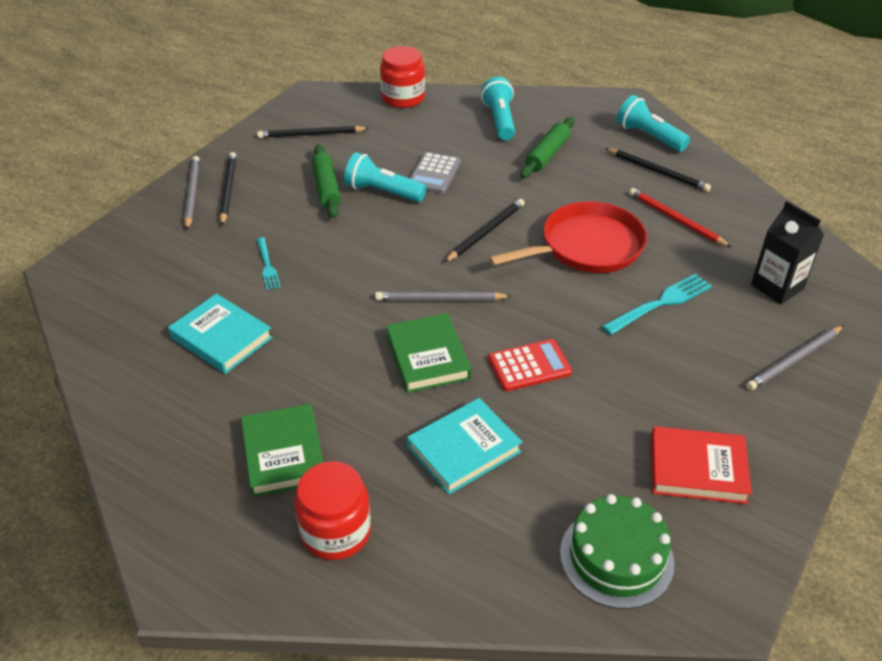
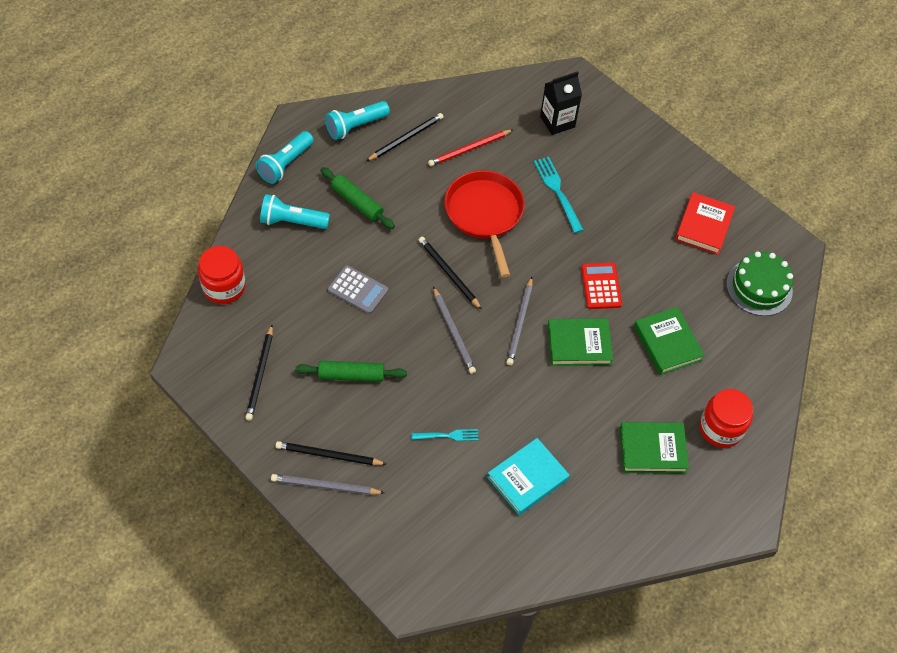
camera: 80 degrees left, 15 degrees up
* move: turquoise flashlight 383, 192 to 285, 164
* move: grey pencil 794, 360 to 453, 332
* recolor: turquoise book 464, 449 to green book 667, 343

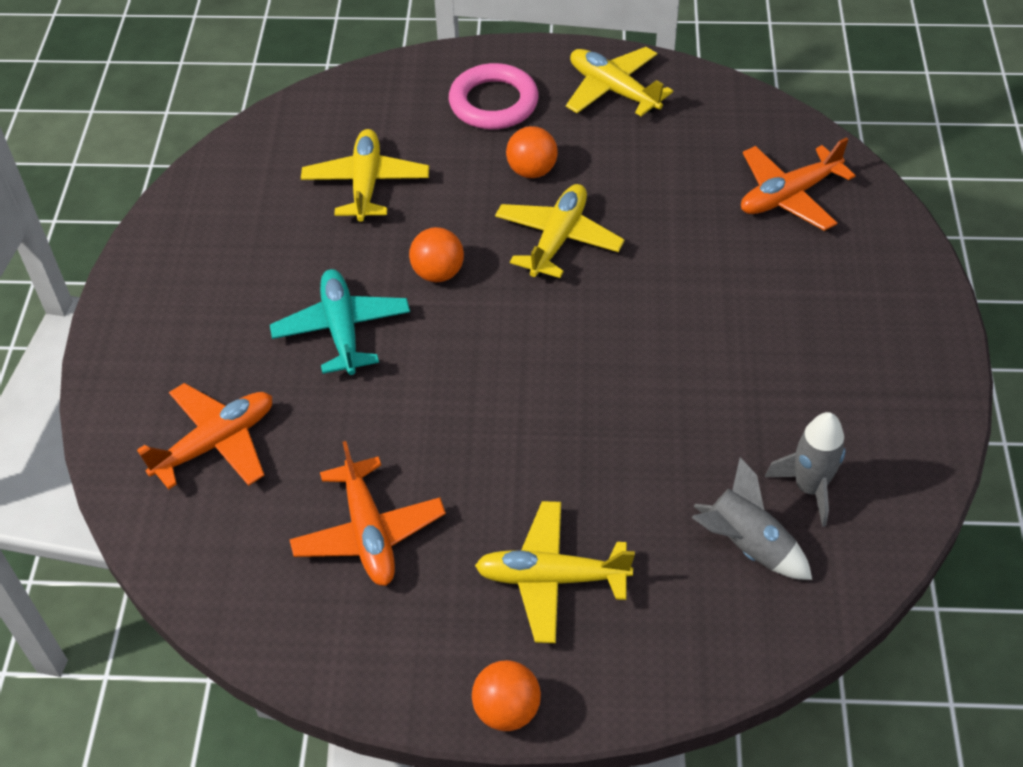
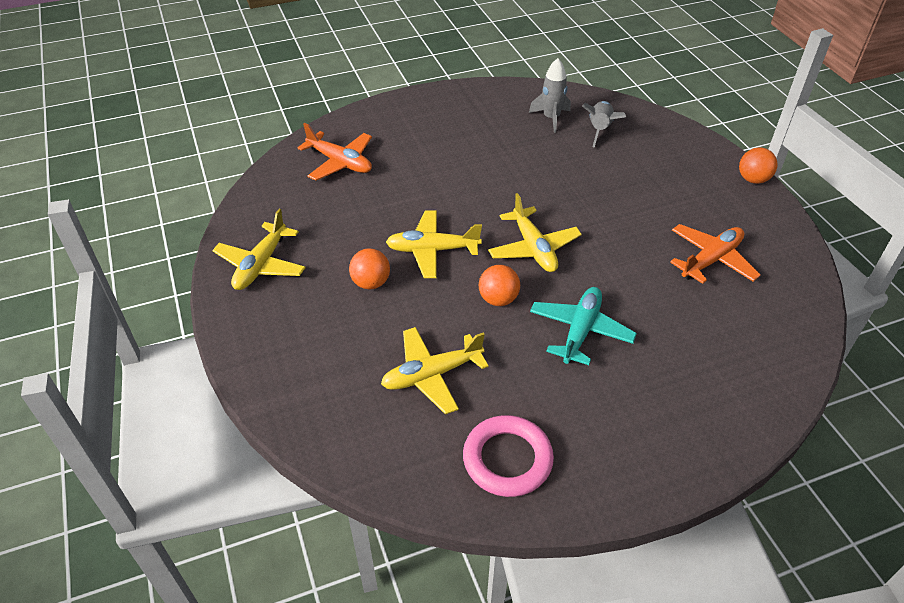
camera: 115 degrees left, 5 degrees down
* move: pink ring 493, 103 to 507, 459
* move: yellow plane 551, 578 to 533, 248
* rotate: turquoise plane 342, 329 = 580, 331 150 degrees clockwise
* delete: orange plane 216, 443

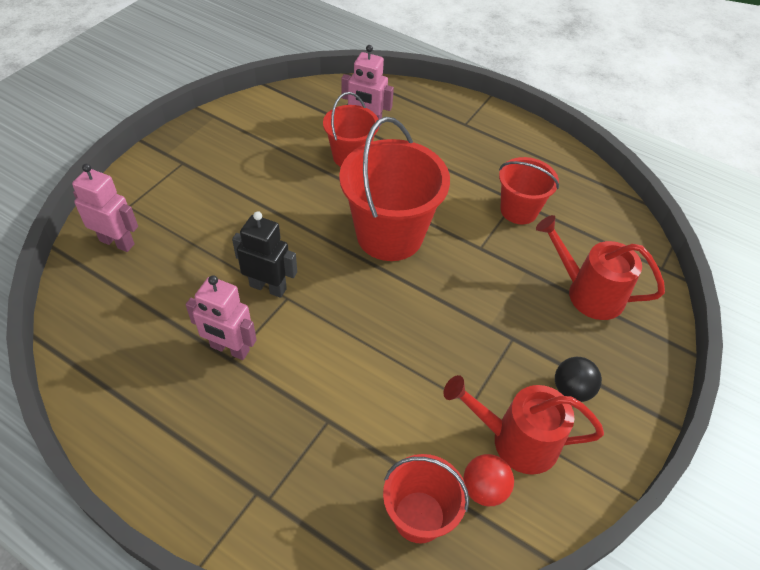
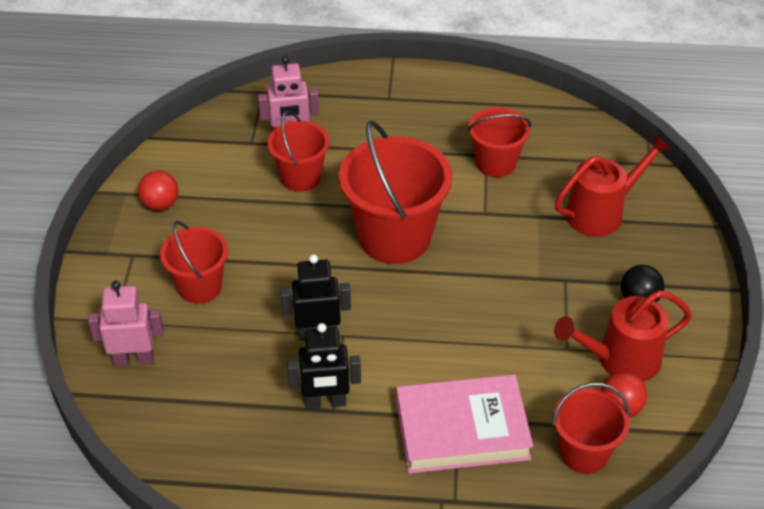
camera: 25 degrees left, 5 degrees down
* insert: red ball 160, 204
* insert: red bucket 199, 287
* recolor: pink robot 229, 349 to black robot 326, 402
* insert: pink book 462, 429
* rotate: red watering can 587, 292 = 602, 212 150 degrees clockwise

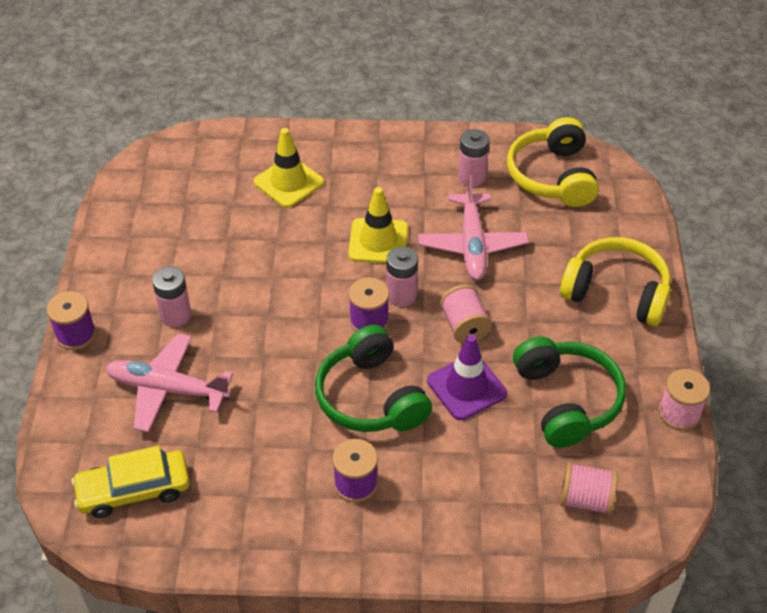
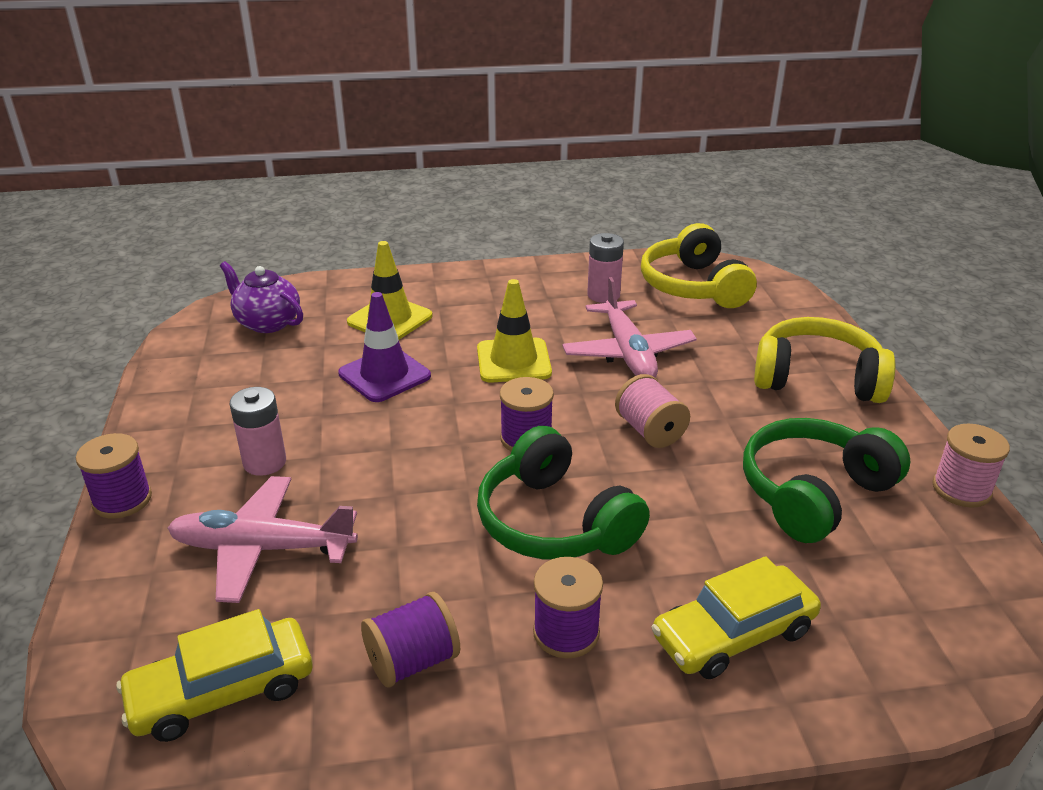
camera: 10 degrees left, 15 degrees down
* insert: purple teapot 267, 323
* move: purple traffic cone 466, 387 to 384, 375
* insert: purple spool 412, 661
* insert: yellow car 733, 634
* rotate: green headphones 566, 400 = 813, 493 105 degrees counterclockwise
* delete: pink battery 401, 295
* delete: pink spool 585, 500

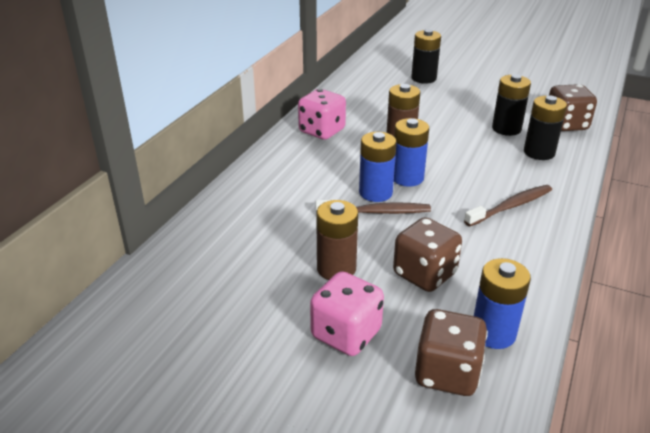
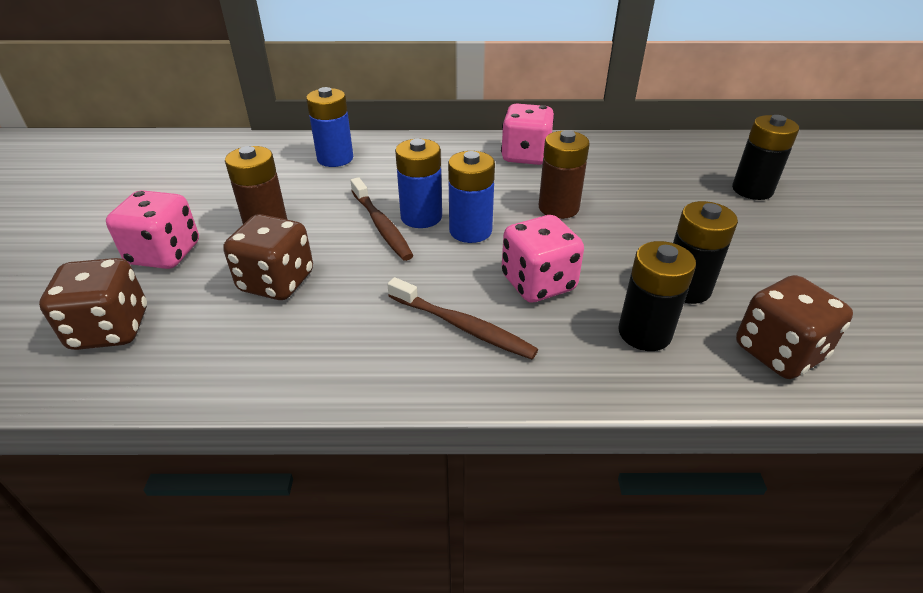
camera: 65 degrees right, 5 degrees up
* move: blue battery 493, 333 to 335, 158
* insert: pink dice 538, 283

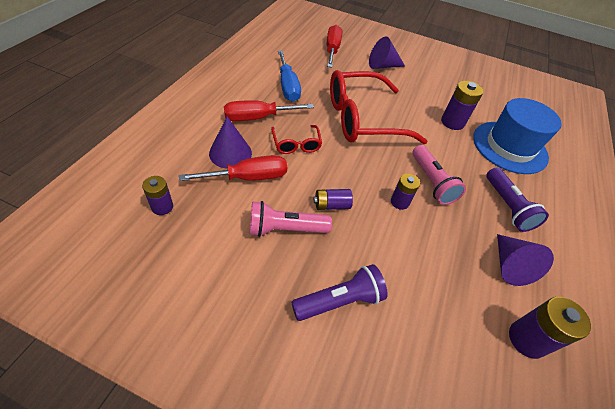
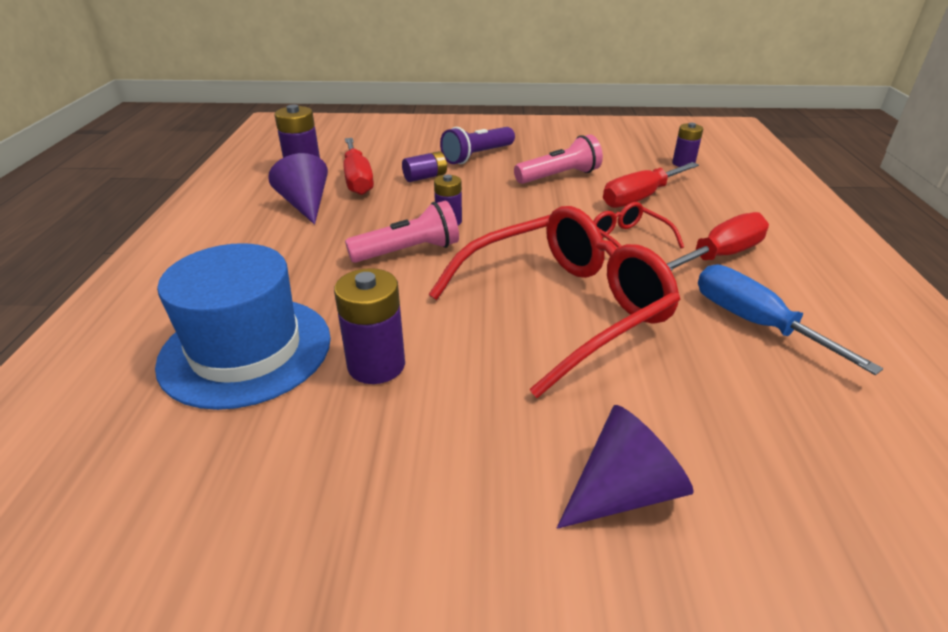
camera: 165 degrees right, 15 degrees down
* move: red screwdriver 332, 50 to 357, 180
* rotate: pink flashlight 431, 182 = 408, 251 105 degrees clockwise
* move: purple battery 331, 205 to 425, 177
* delete: purple cone 230, 153
* delete: purple flashlight 507, 207

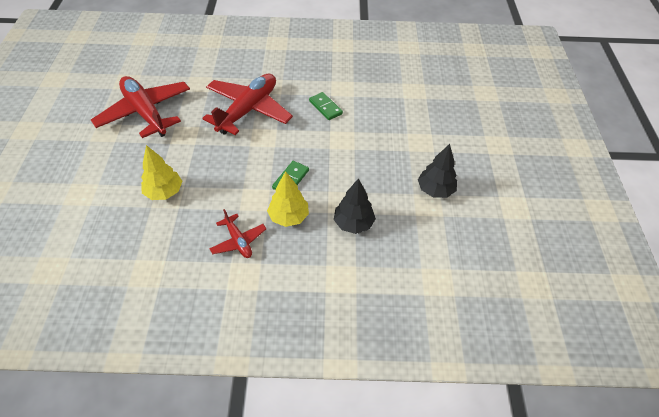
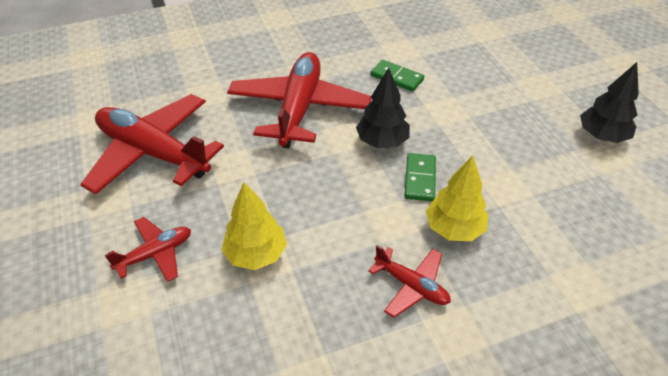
camera: 20 degrees left, 5 degrees down
* insert: red plane 155, 254
* move: black tree 353, 223 to 382, 141

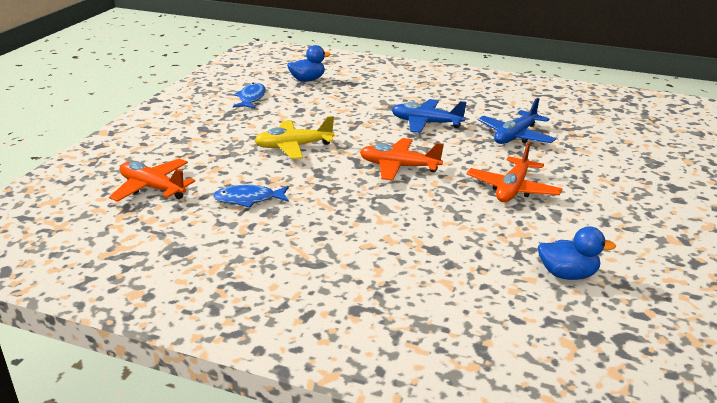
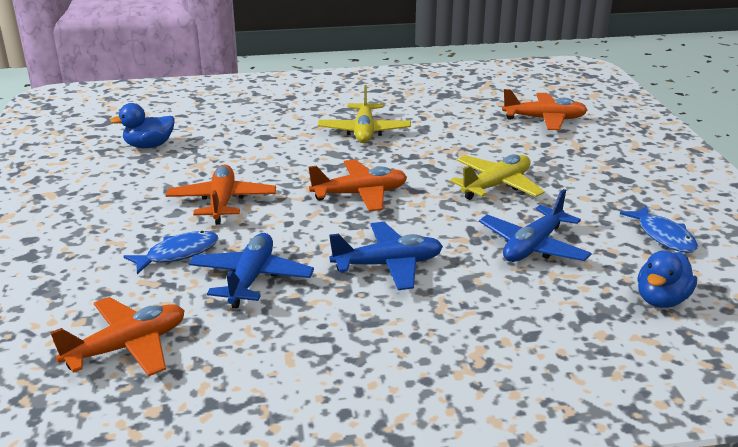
camera: 150 degrees right, 0 degrees up
* insert: orange plane 127, 347
* move: blue fish 248, 199 to 178, 254
* insert: yellow plane 364, 131
* insert: blue plane 533, 246

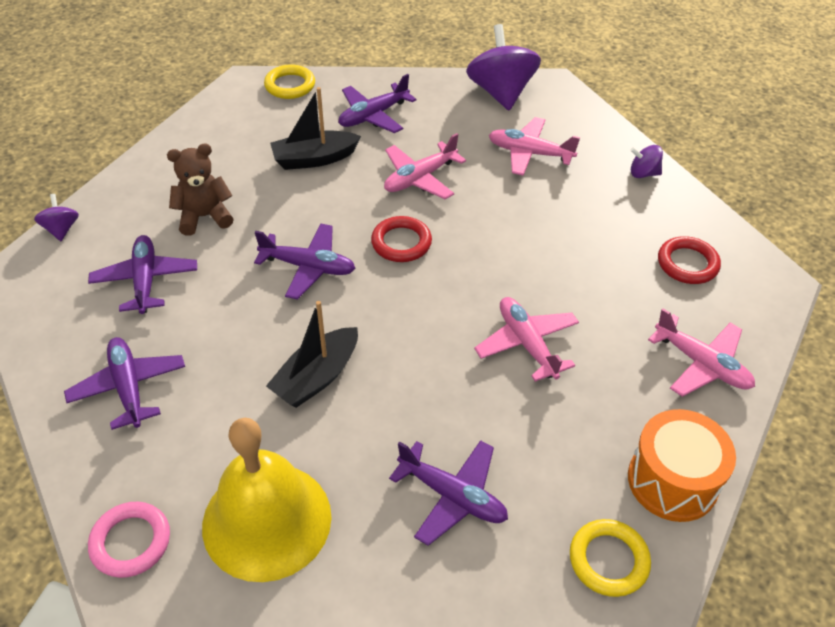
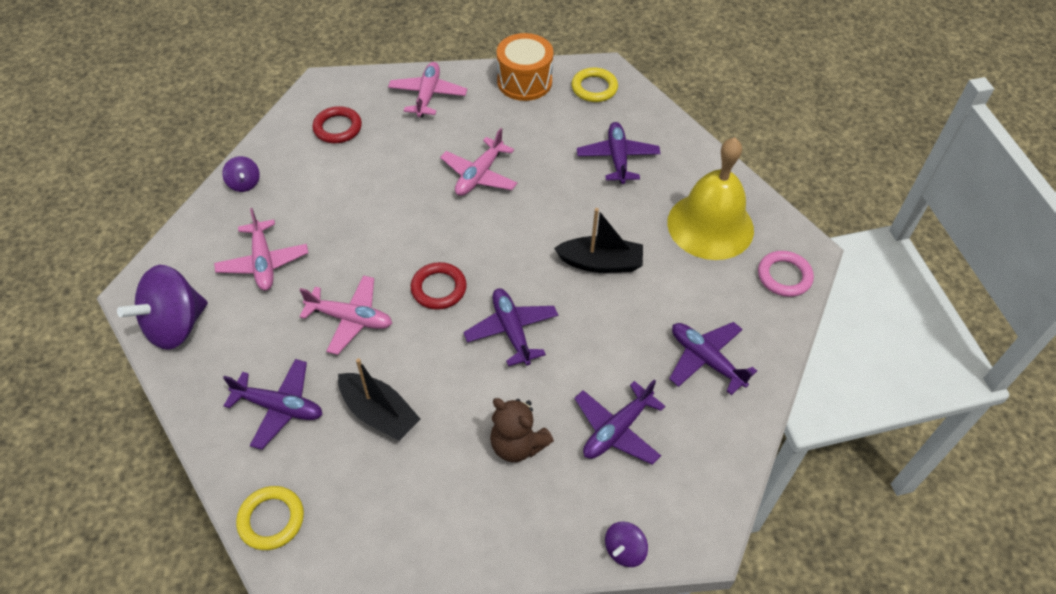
camera: 125 degrees left, 5 degrees up
* rotate: purple plane 129, 387 = 706, 360 105 degrees clockwise

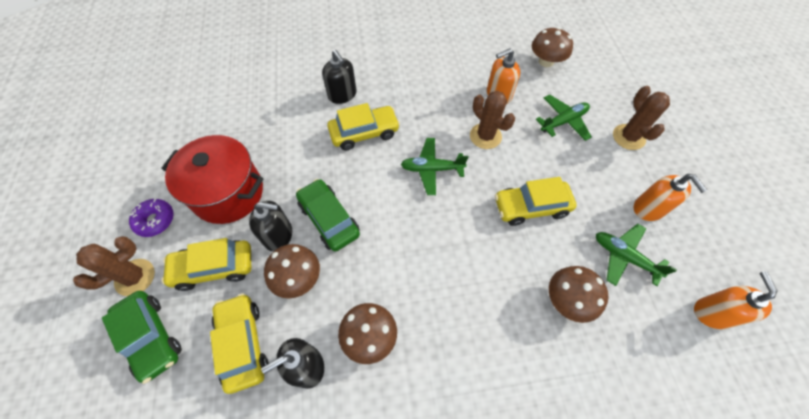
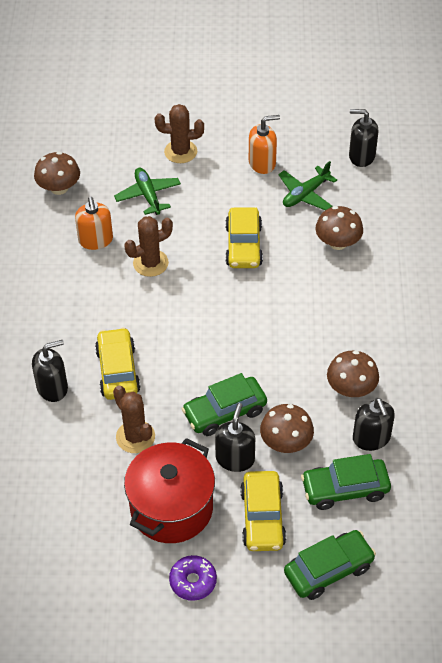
camera: 80 degrees left, 10 degrees down
* move: brown cactus 135, 277 to 135, 437
* recolor: yellow car 243, 344 to green car 345, 489
* recolor: orange soap dispenser 712, 313 to black soap dispenser 361, 156
* delete: green plane 431, 169

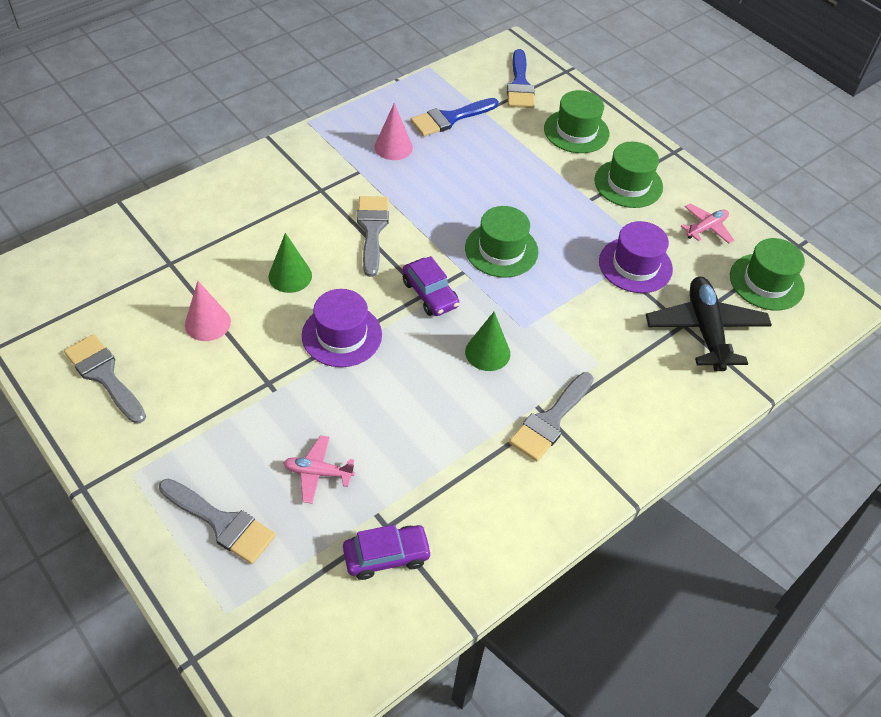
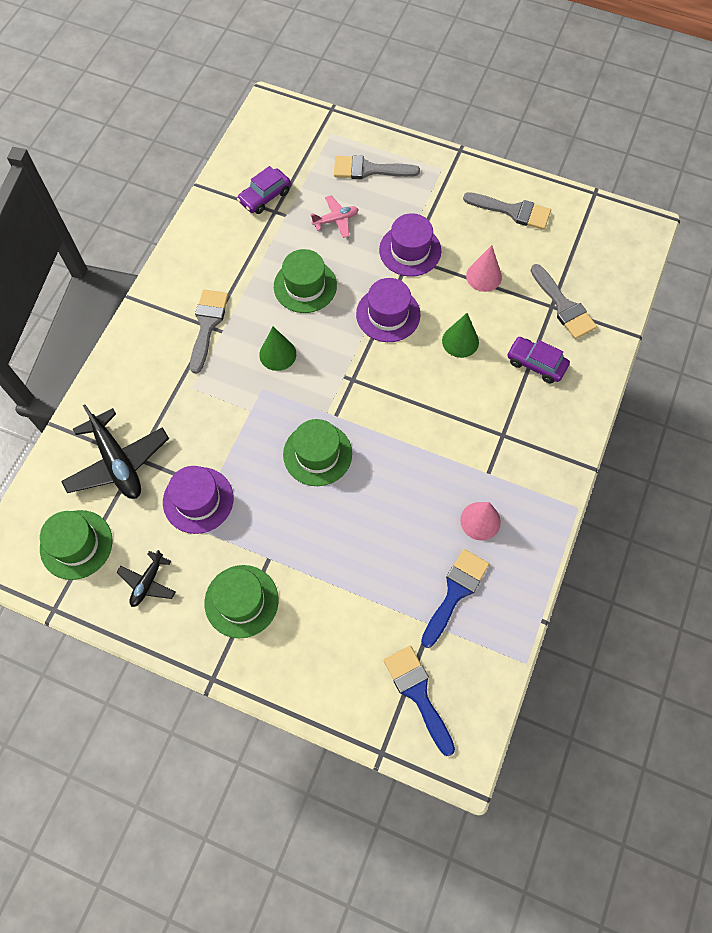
camera: 155 degrees right, 15 degrees up
* recolor: pink plane 706, 228 to black plane 148, 582
* move: green hat 576, 131 to 305, 286
* insert: purple hat 410, 250
* move: purple car 430, 294 to 536, 363
* move: grey brush 372, 230 to 563, 306

